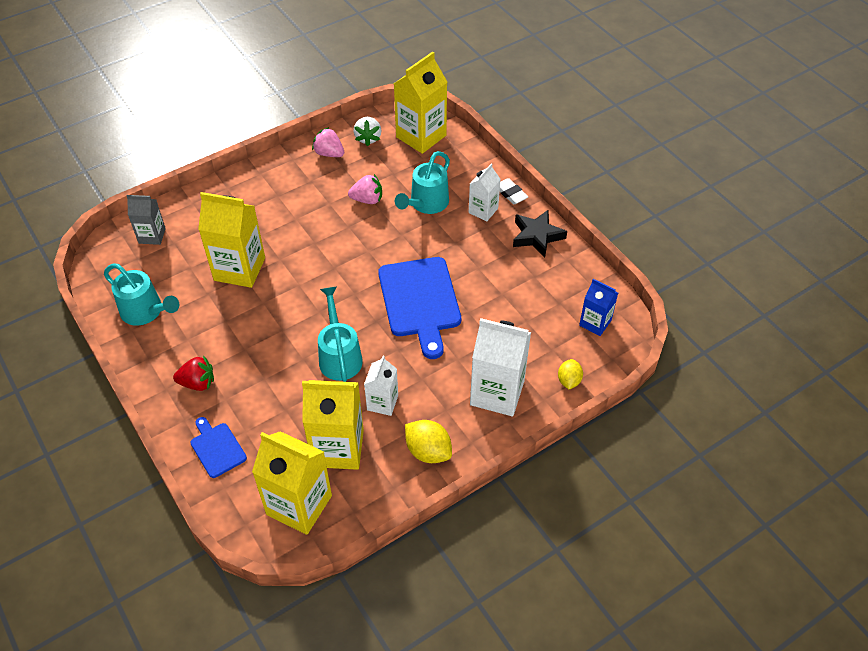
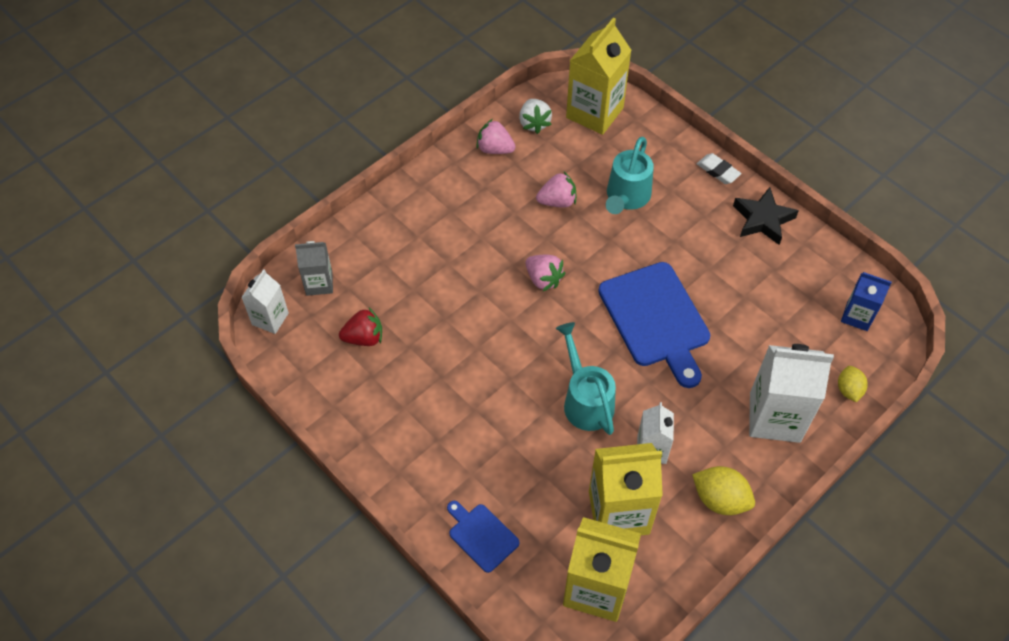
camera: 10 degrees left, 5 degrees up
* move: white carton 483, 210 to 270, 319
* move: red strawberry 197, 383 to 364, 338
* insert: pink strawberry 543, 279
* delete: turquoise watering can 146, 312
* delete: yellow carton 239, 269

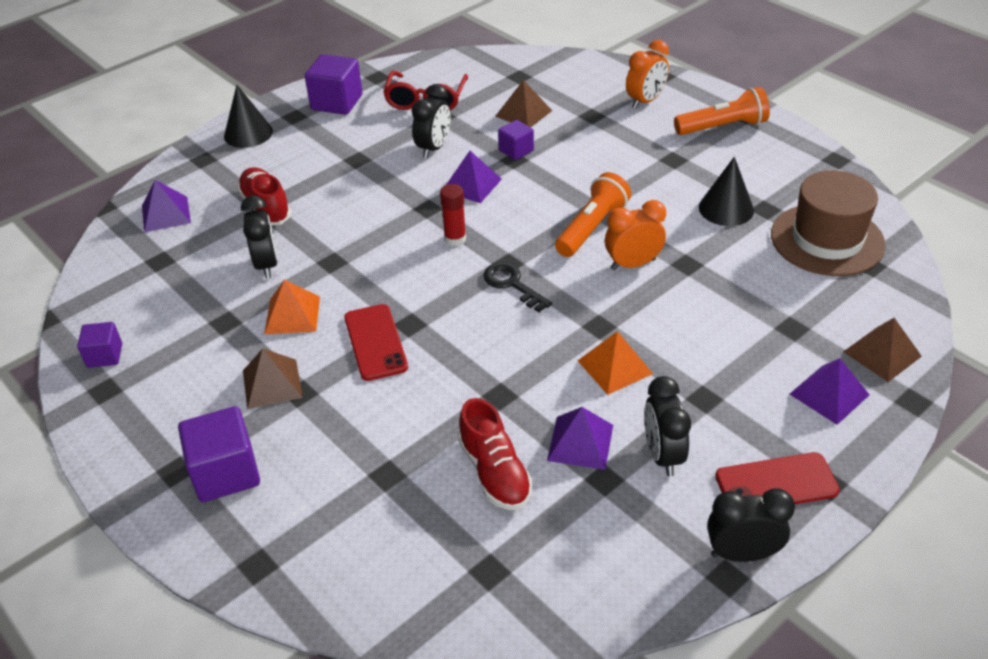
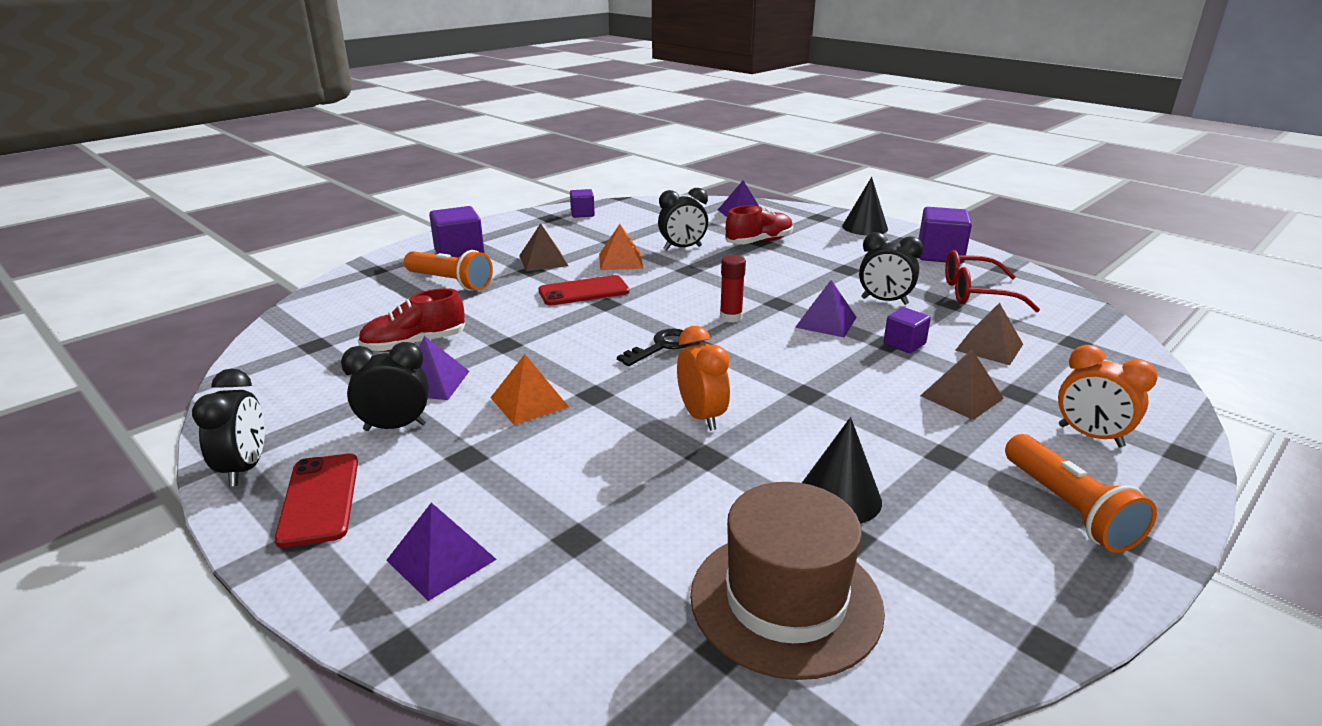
camera: 85 degrees right, 15 degrees down
* move: orange flashlight 591, 228 to 450, 282
* move: brown pyramid 882, 354 to 961, 397

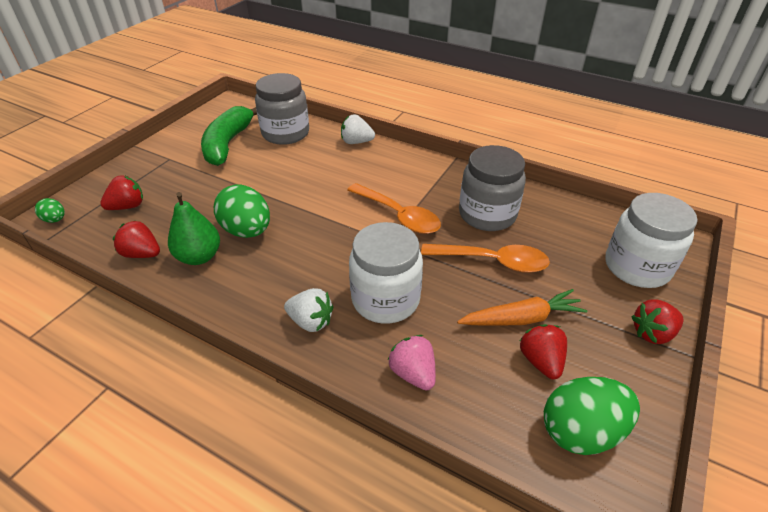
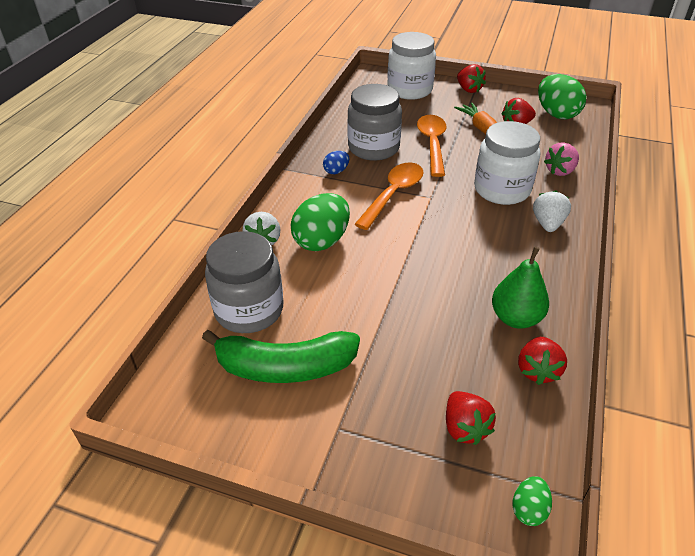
camera: 100 degrees left, 0 degrees up
* move: green egg 247, 231 to 322, 241
* insert: blue egg 336, 171
* rotate: red strawberry 128, 206 = 465, 428 150 degrees counterclockwise

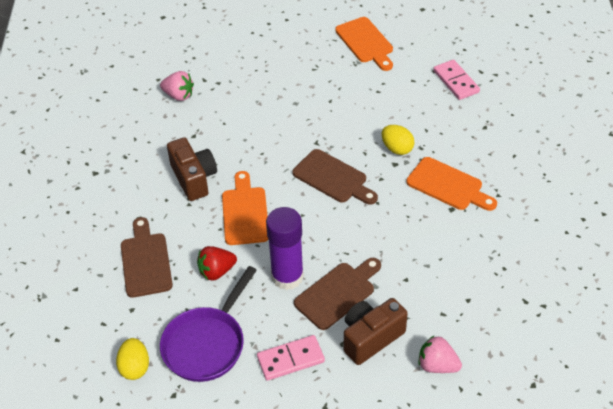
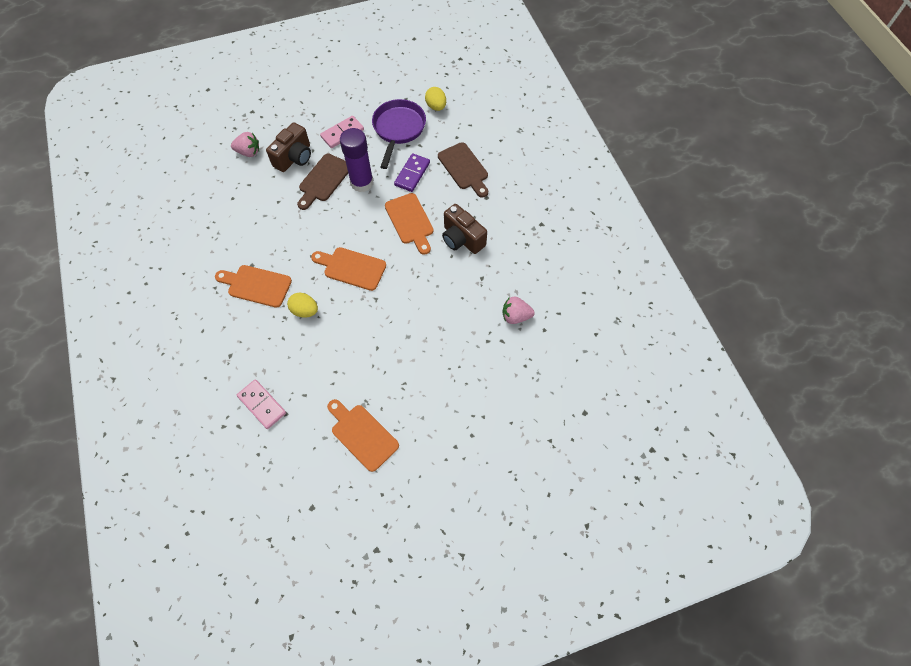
camera: 160 degrees right, 15 degrees up
* recolor: brown cutting board 333, 178 to orange cutting board 351, 268
* replace: red strawberry 216, 271 to purple domino 412, 174

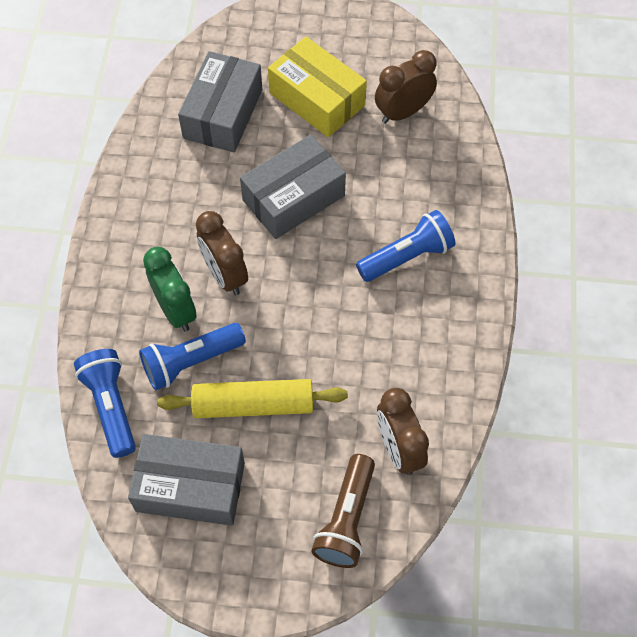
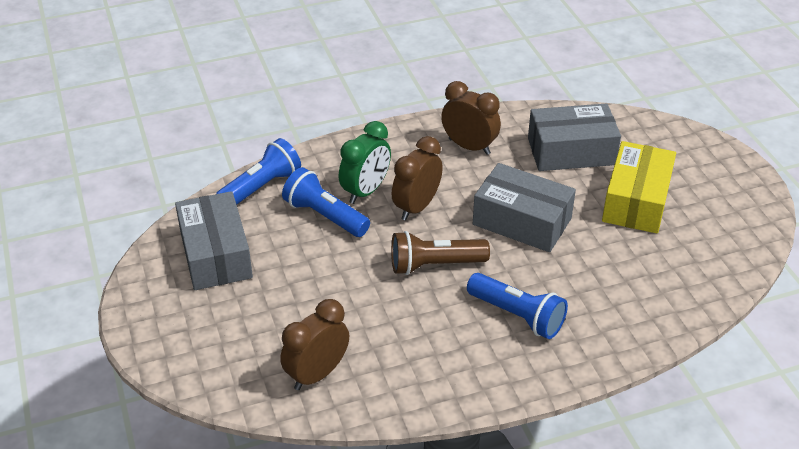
camera: 65 degrees right, 20 degrees down
* move: brown flashlight 346, 519 to 435, 265
* move: brown clock 403, 112 to 469, 146
* delete: yellow rolling pin 253, 405

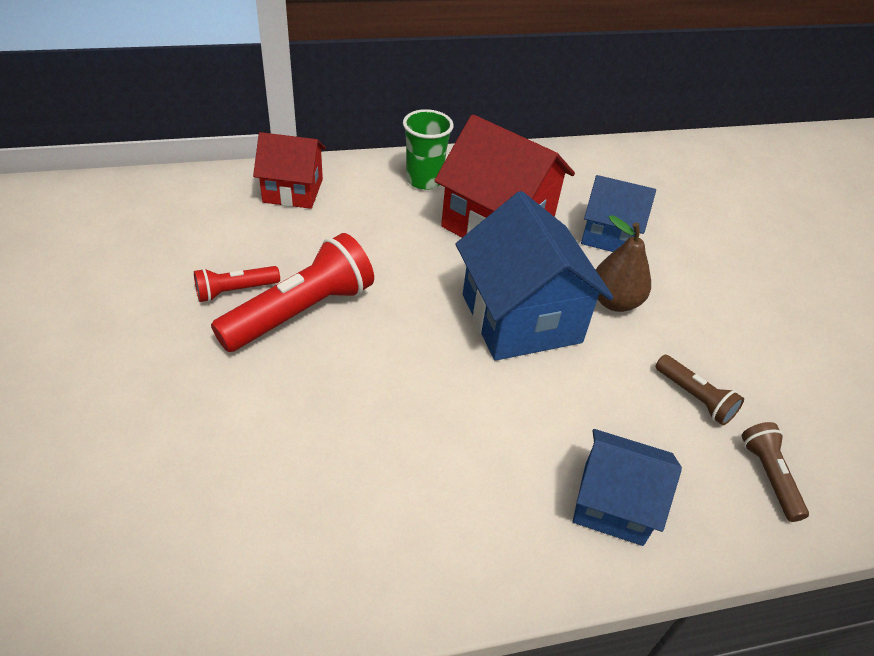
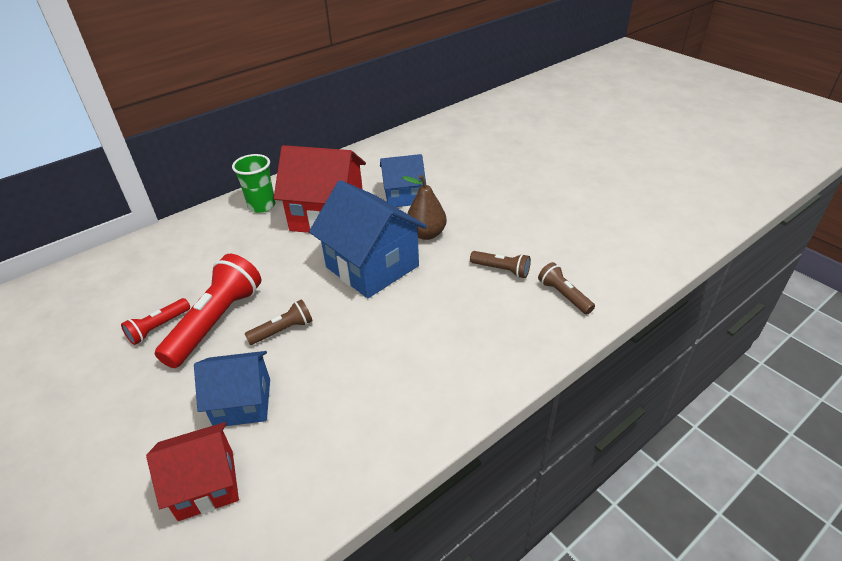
camera: 20 degrees left, 5 degrees down
* move: red house 293, 191 to 206, 484
* move: blue house 613, 503 to 242, 402
* insert: brown flashlight 283, 330

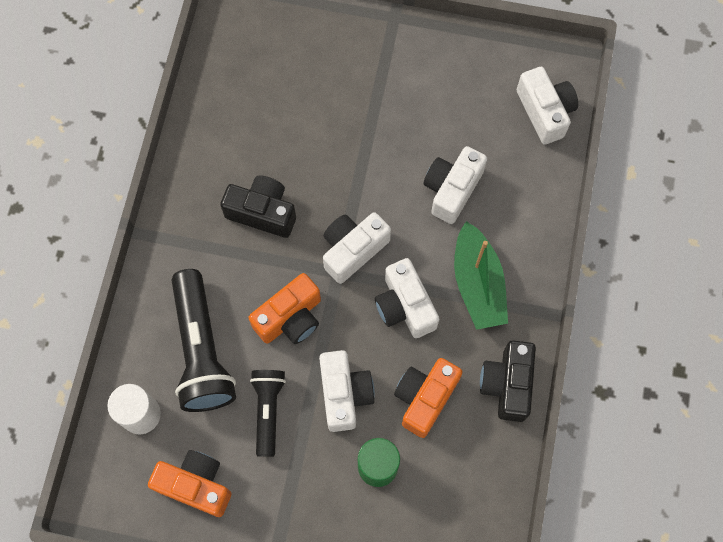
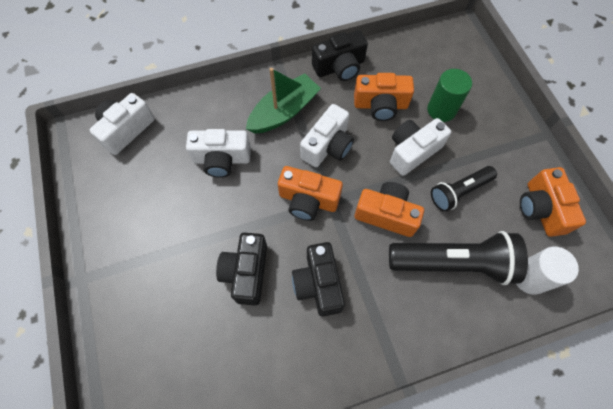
camera: 120 degrees left, 5 degrees down
* insert: black camera 246, 272
* recolor: white camera 353, 250 to orange camera 308, 200
* rotate: black flashlight 202, 350 = 453, 262 45 degrees clockwise

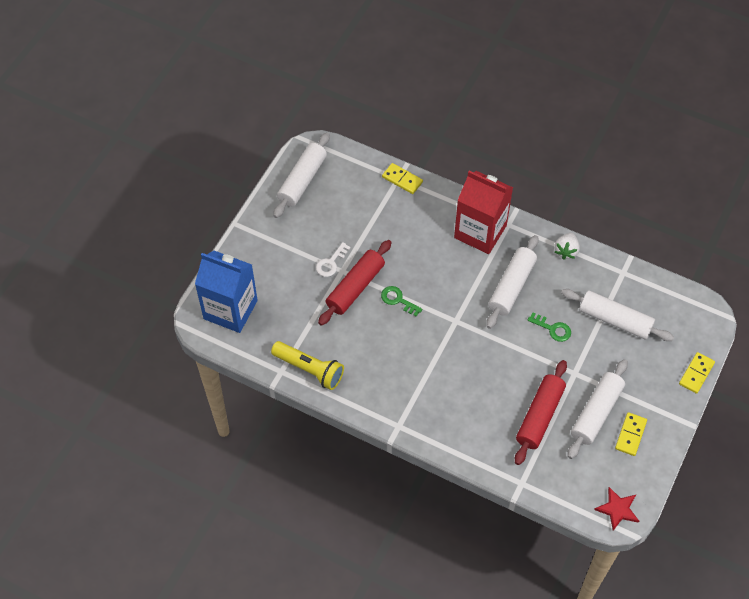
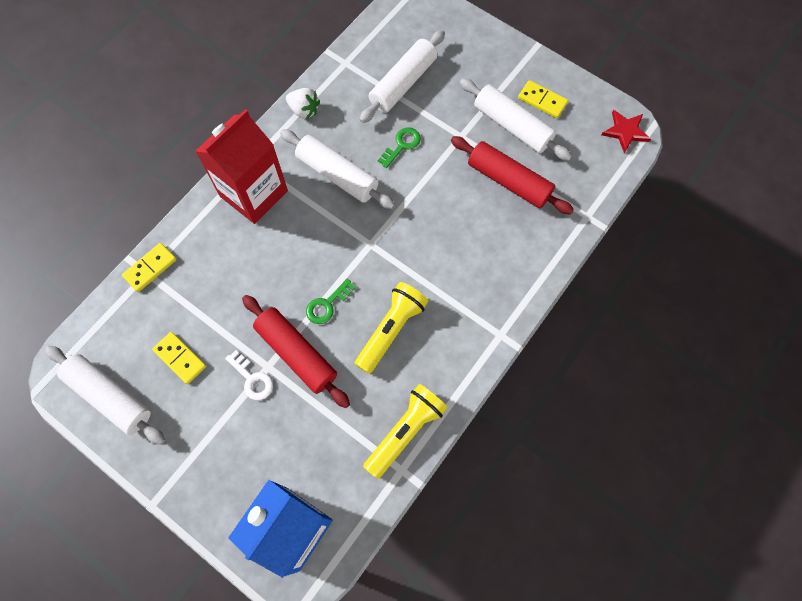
camera: 80 degrees left, 10 degrees up
* move: yellow domino 696, 373 to 180, 358
* insert: yellow flashlight 391, 330

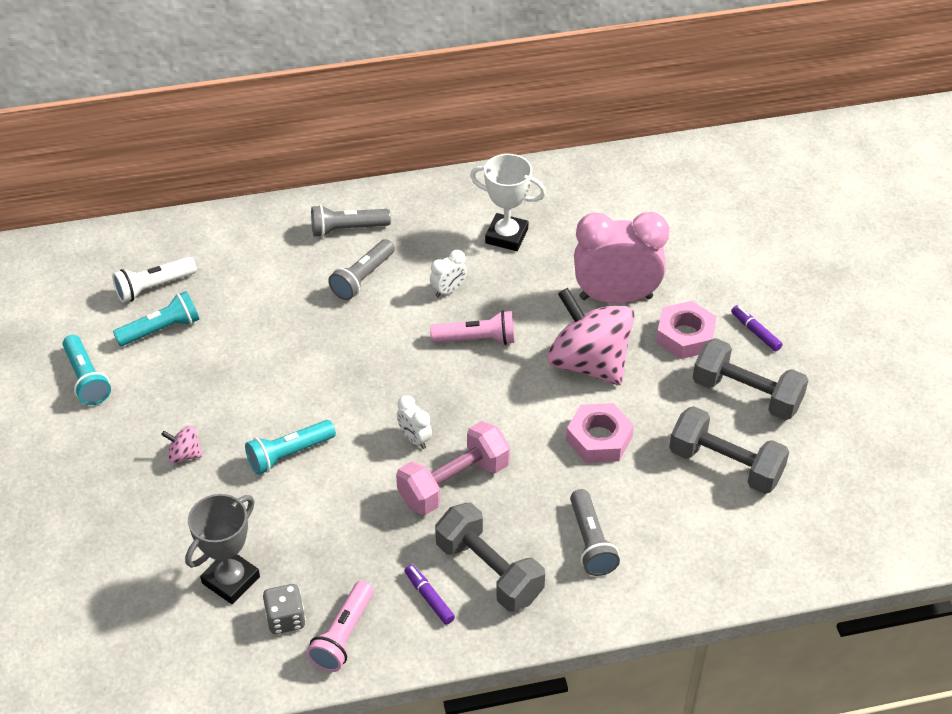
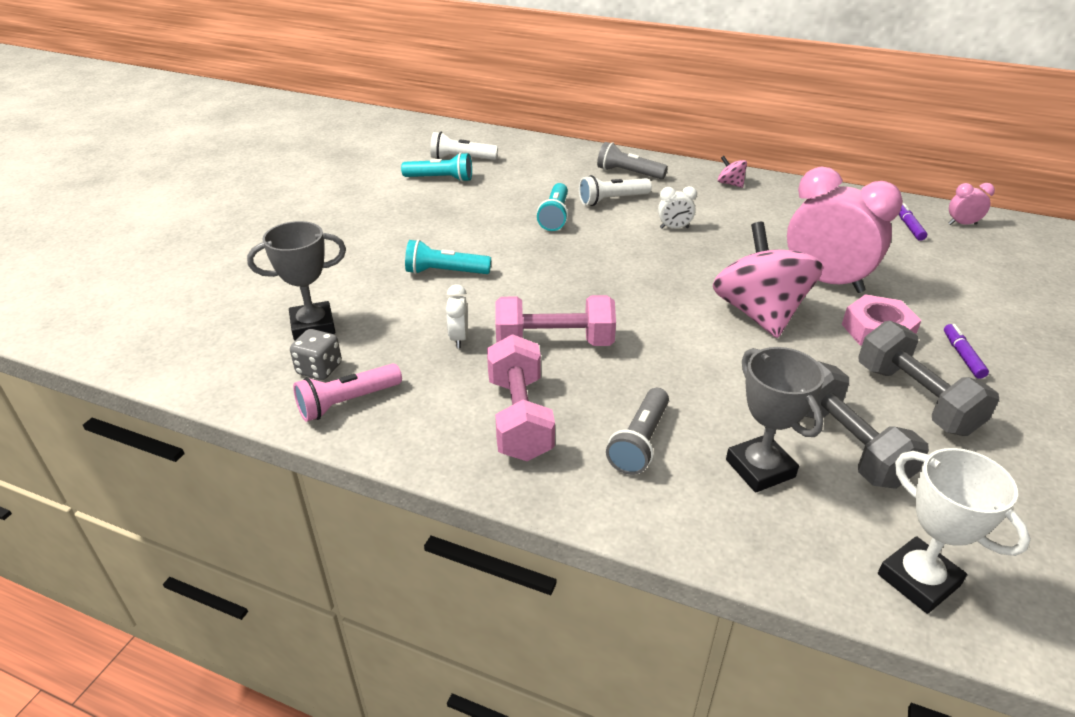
camera: 35 degrees right, 10 degrees down
* move: white clock 414, 439 to 459, 338
* recolor: grey dumbbell 489, 571 to pink dumbbell 519, 418
* move: turquoise flashlight 86, 379 to 555, 216
* recolor: grey flashlight 363, 278 to white flashlight 612, 200
* move: pink spinning top 184, 455 to 730, 184
* insert: grey trophy 760, 468
* move: white trophy 506, 236 to 918, 580
* move: purple marker 429, 598 to 909, 226
* insert: pink clock 962, 224
* delete: pink flashlight 476, 339
* delete: pink nut 599, 439

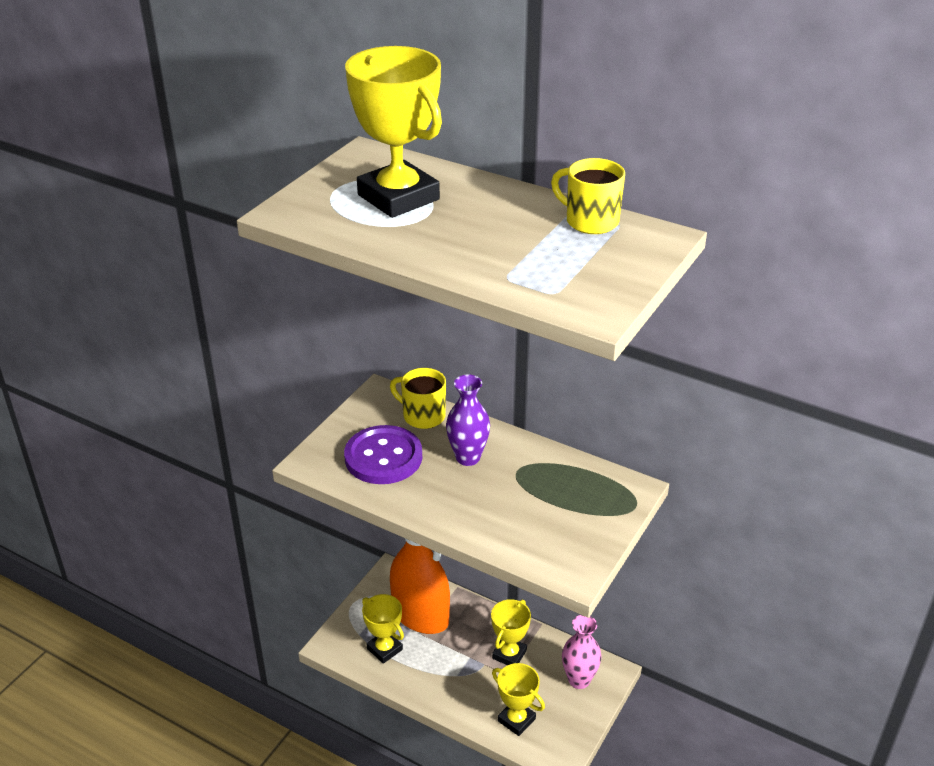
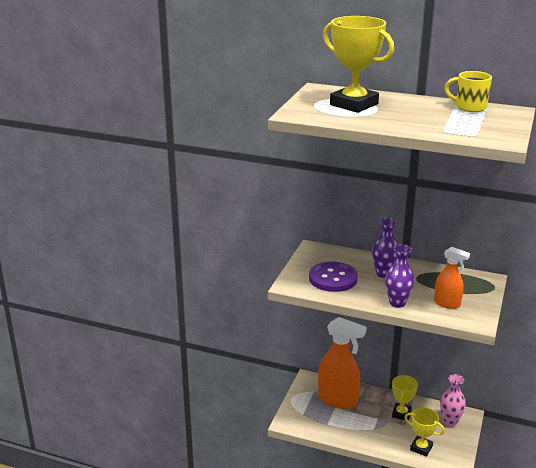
camera: 10 degrees left, 10 degrees down
* insert: purple vase 397, 303
* insert: orange spray bottle 447, 304
* delete: yellow trophy 384, 649
* delete: yellow mug 422, 416

